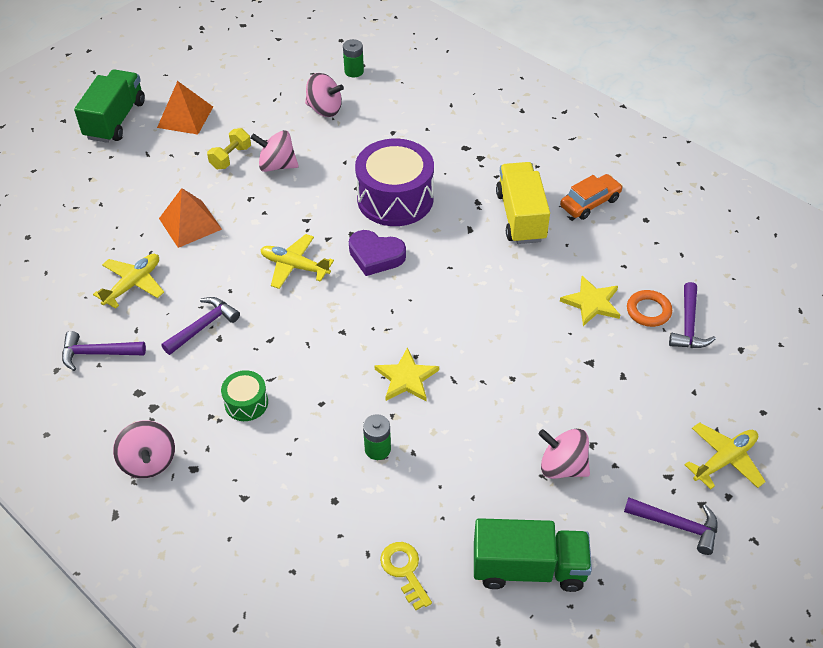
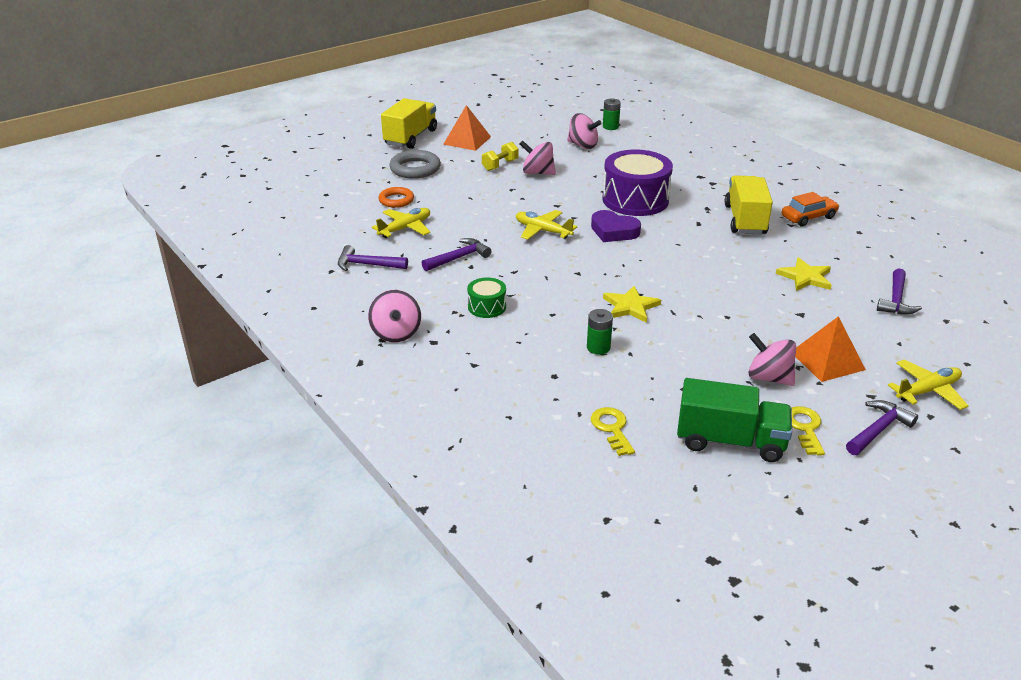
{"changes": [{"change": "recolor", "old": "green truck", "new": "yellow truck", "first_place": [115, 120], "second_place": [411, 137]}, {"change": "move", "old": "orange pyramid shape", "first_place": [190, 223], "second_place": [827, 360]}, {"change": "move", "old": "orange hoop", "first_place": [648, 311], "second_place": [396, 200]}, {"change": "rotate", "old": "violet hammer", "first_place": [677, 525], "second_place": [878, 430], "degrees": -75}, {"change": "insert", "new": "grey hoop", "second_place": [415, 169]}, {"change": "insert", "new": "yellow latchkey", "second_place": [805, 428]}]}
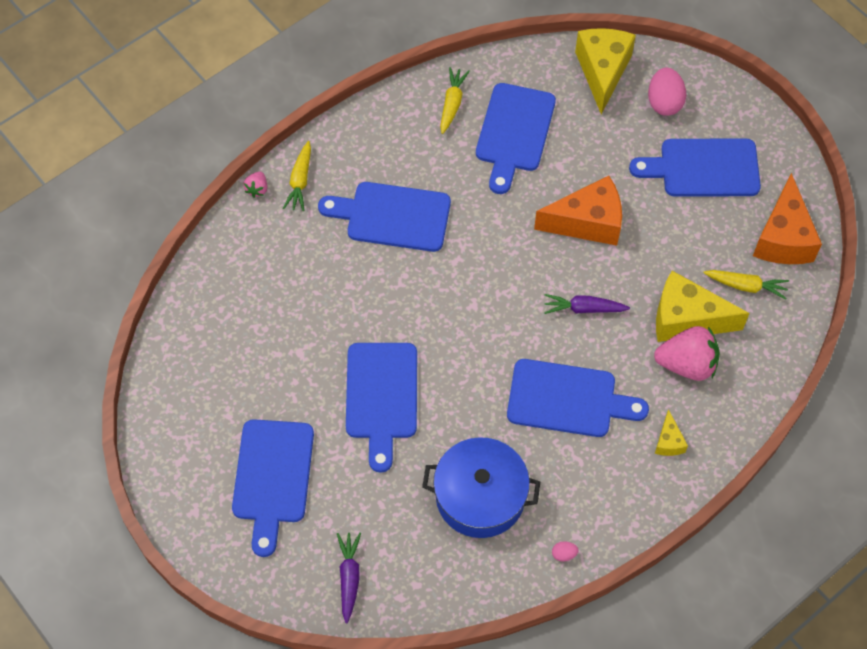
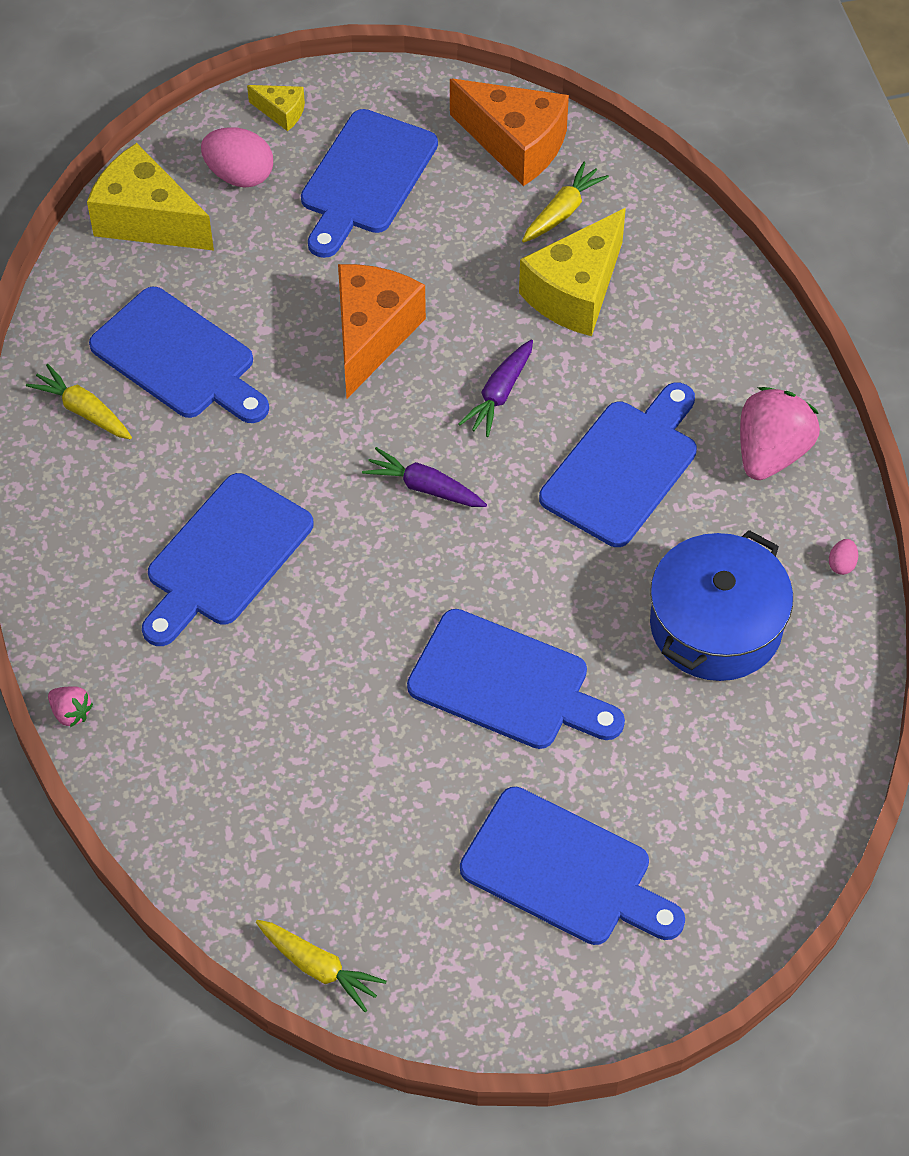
{"changes": [{"change": "move", "old": "yellow toy carrot", "first_place": [300, 181], "second_place": [319, 968]}, {"change": "move", "old": "rose-pink toy strawberry", "first_place": [687, 364], "second_place": [771, 453]}, {"change": "move", "old": "yellow cheese", "first_place": [668, 441], "second_place": [281, 112]}, {"change": "move", "old": "violet toy carrot", "first_place": [349, 577], "second_place": [424, 487]}]}
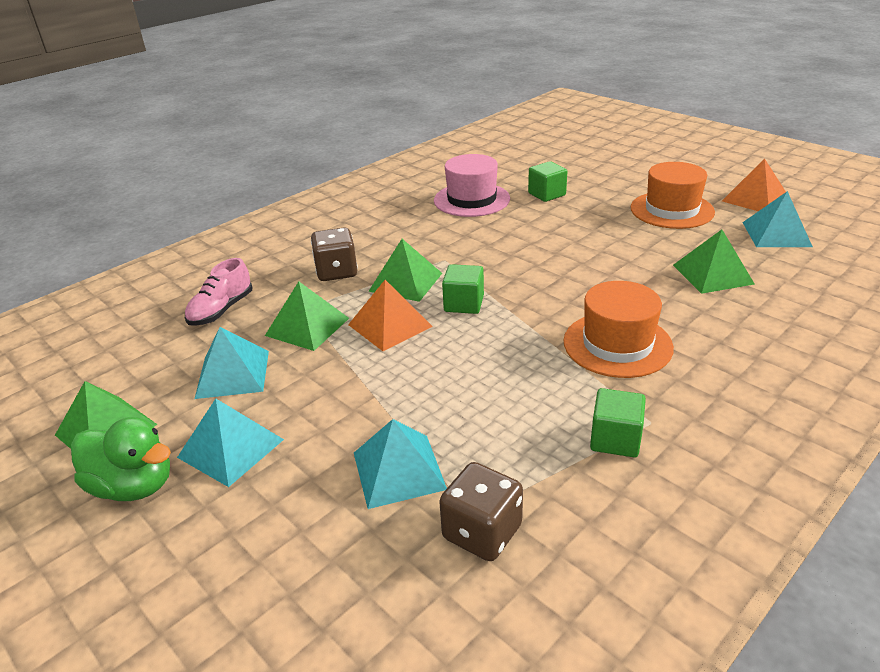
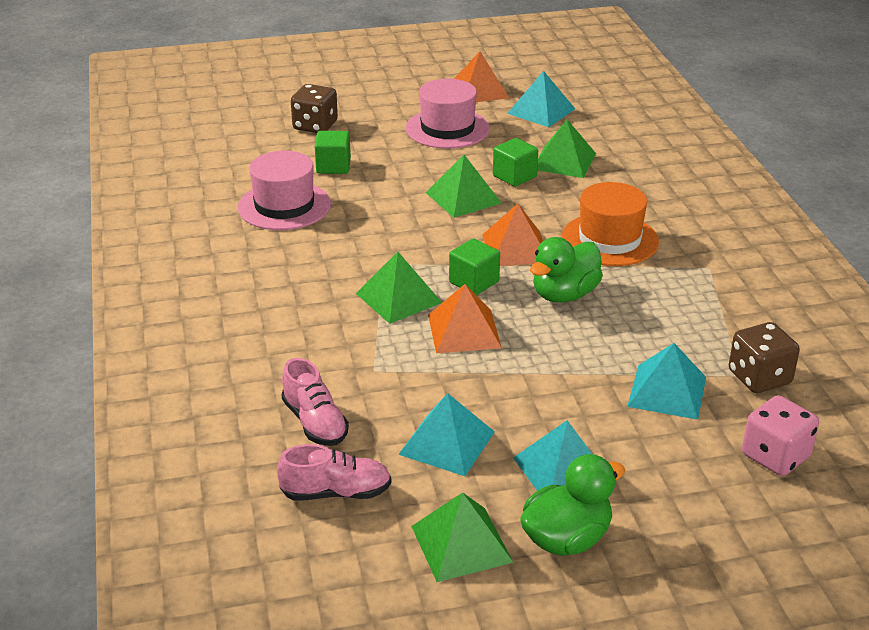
{"changes": [{"change": "recolor", "old": "orange hat", "new": "rose-pink hat", "first_place": [672, 210], "second_place": [447, 128]}, {"change": "move", "old": "russet game die", "first_place": [336, 272], "second_place": [315, 126]}, {"change": "move", "old": "green pyramid shape", "first_place": [307, 326], "second_place": [463, 198]}, {"change": "move", "old": "green block", "first_place": [615, 439], "second_place": [514, 176]}, {"change": "insert", "new": "orange pyramid shape", "second_place": [515, 248]}, {"change": "insert", "new": "green duck", "second_place": [564, 294]}, {"change": "insert", "new": "rose-pink game die", "second_place": [775, 456]}, {"change": "insert", "new": "rose-pink lace-up shoe", "second_place": [336, 492]}]}
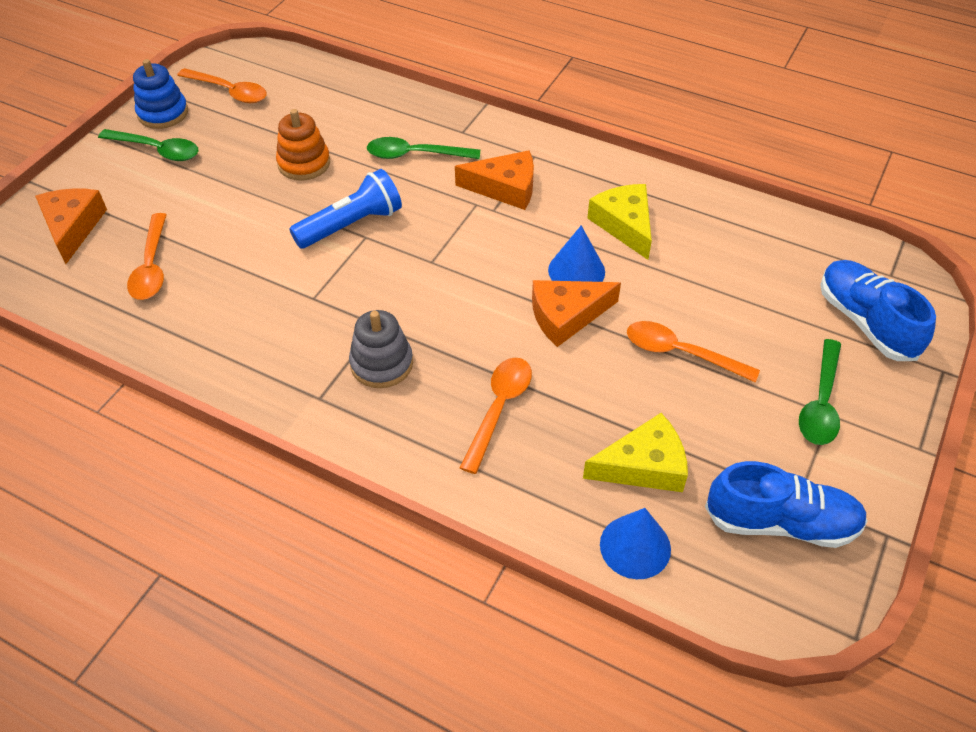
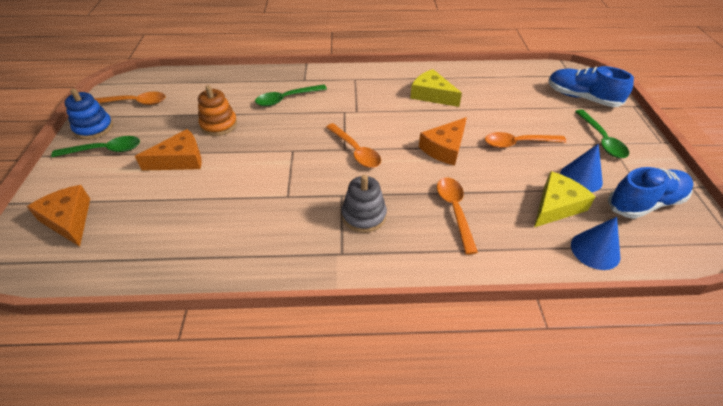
{"changes": [{"change": "move", "old": "orange cheese", "first_place": [505, 188], "second_place": [180, 160]}, {"change": "delete", "old": "cobalt torch", "first_place": [351, 224]}, {"change": "move", "old": "orange spoon", "first_place": [152, 266], "second_place": [355, 151]}, {"change": "move", "old": "cobalt cone", "first_place": [576, 271], "second_place": [581, 178]}]}
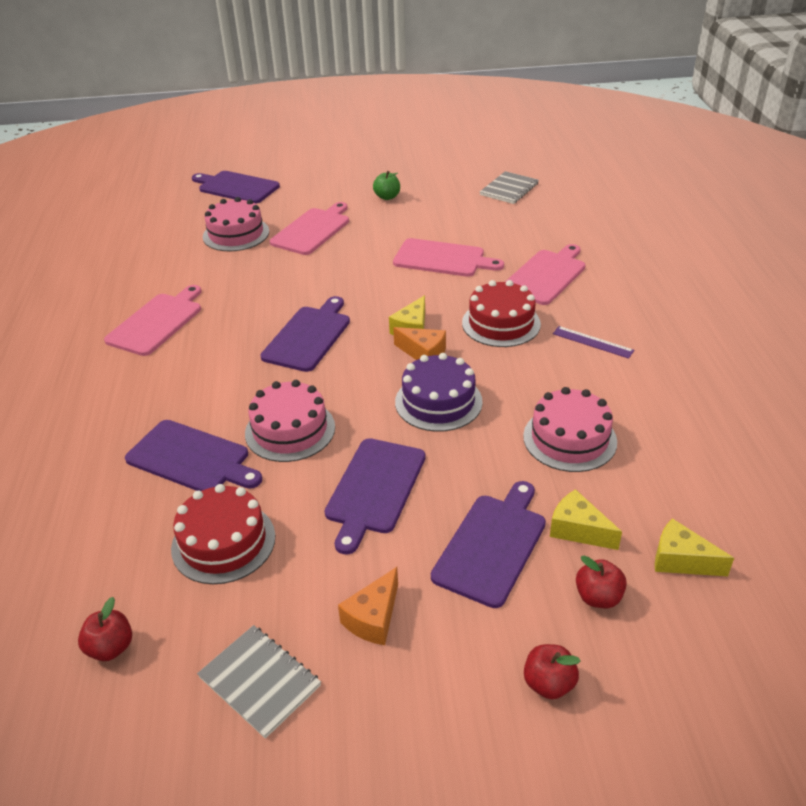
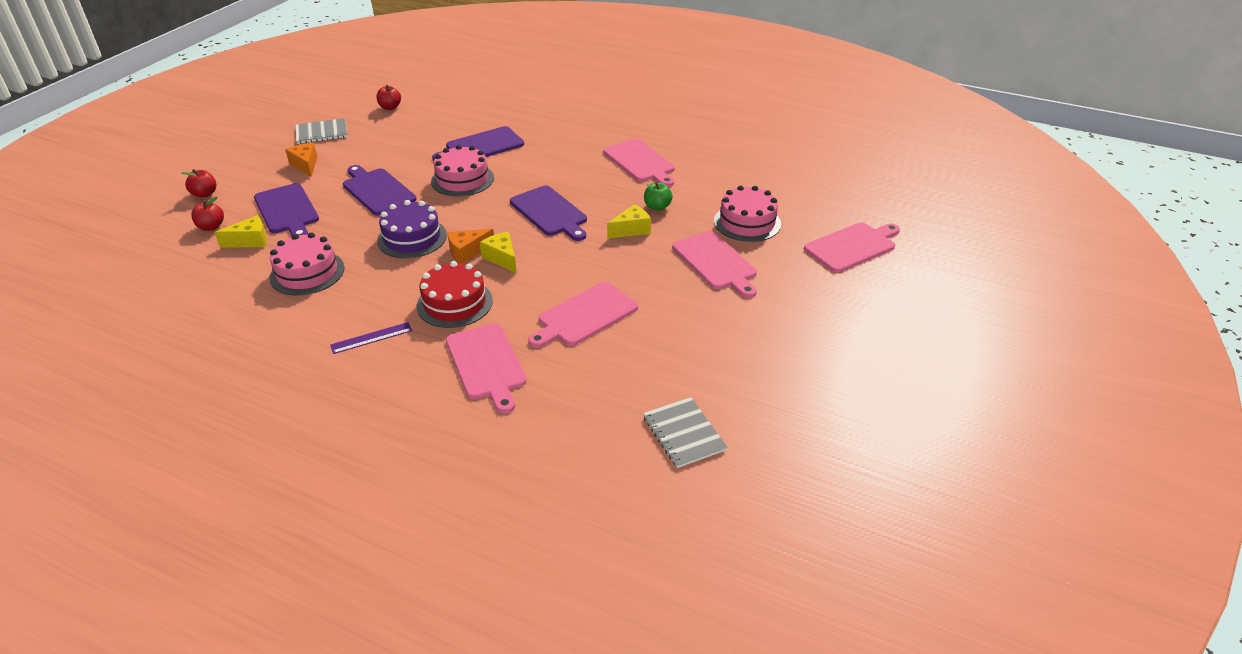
{"changes": [{"change": "recolor", "old": "violet cutting board", "new": "rose-pink cutting board", "first_place": [236, 187], "second_place": [852, 246]}, {"change": "move", "old": "green toy apple", "first_place": [387, 197], "second_place": [657, 207]}, {"change": "delete", "old": "red cake", "first_place": [223, 542]}, {"change": "move", "old": "yellow cheese", "first_place": [681, 560], "second_place": [631, 230]}]}
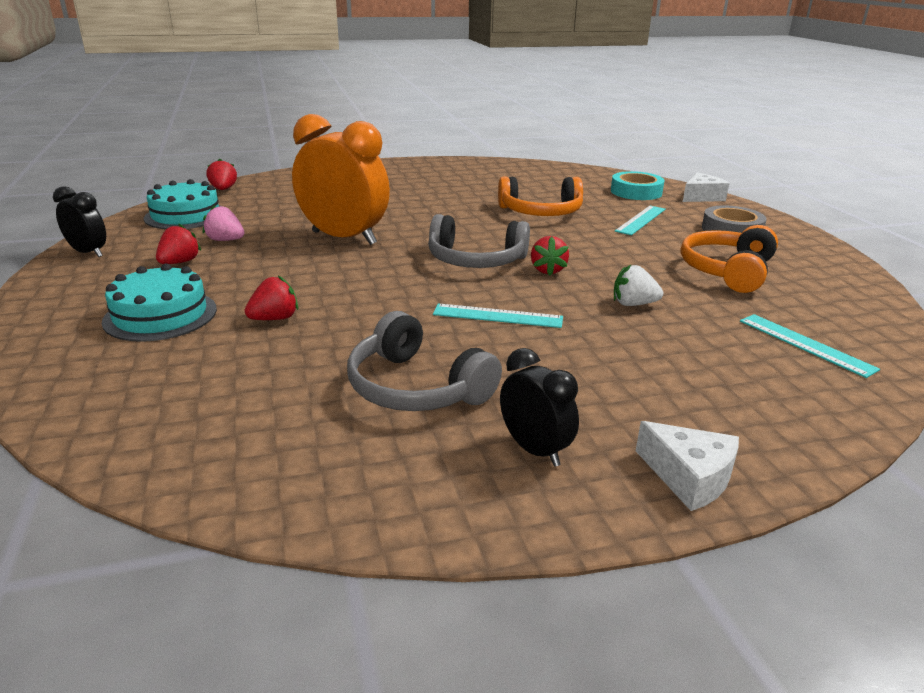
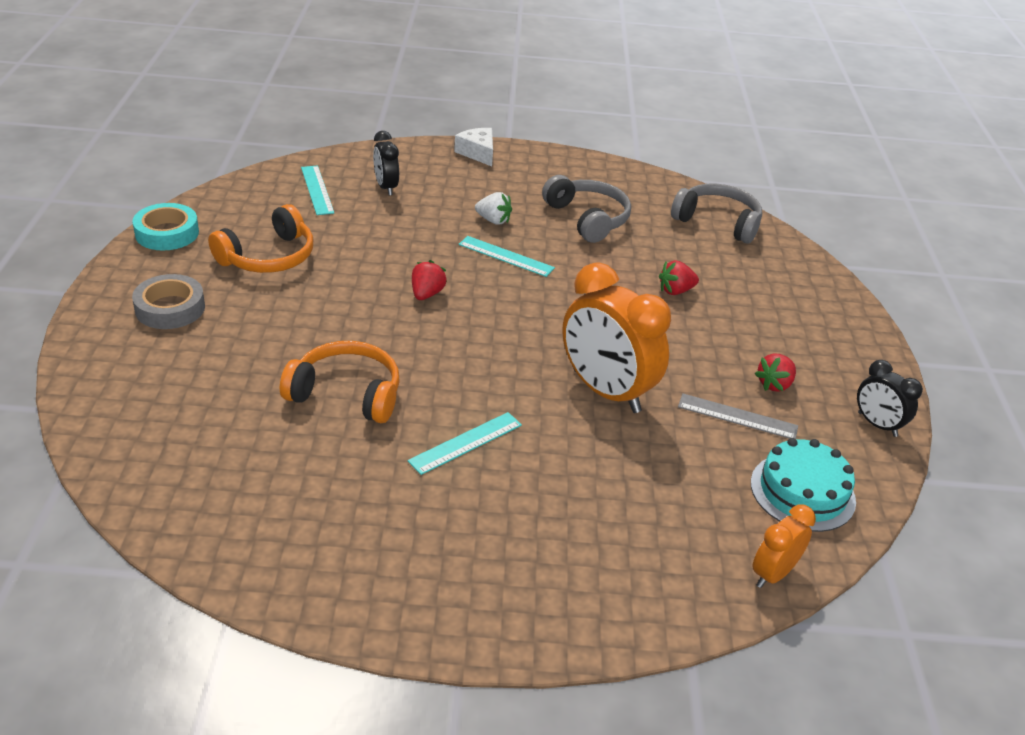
{"changes": [{"change": "replace", "old": "red toy strawberry", "new": "orange alarm clock", "first_place": [223, 189], "second_place": [773, 573]}, {"change": "move", "old": "turquoise roll of tape", "first_place": [636, 192], "second_place": [167, 233]}, {"change": "delete", "old": "white cheese", "first_place": [701, 197]}, {"change": "replace", "old": "rose-pink toy strawberry", "new": "grey straightedge", "first_place": [225, 240], "second_place": [737, 417]}, {"change": "move", "old": "turquoise straightedge", "first_place": [640, 220], "second_place": [466, 443]}, {"change": "move", "old": "grey headset", "first_place": [475, 260], "second_place": [717, 222]}, {"change": "delete", "old": "turquoise cake", "first_place": [160, 315]}, {"change": "move", "old": "white toy strawberry", "first_place": [633, 304], "second_place": [493, 220]}, {"change": "move", "old": "black alarm clock", "first_place": [535, 450], "second_place": [386, 187]}]}
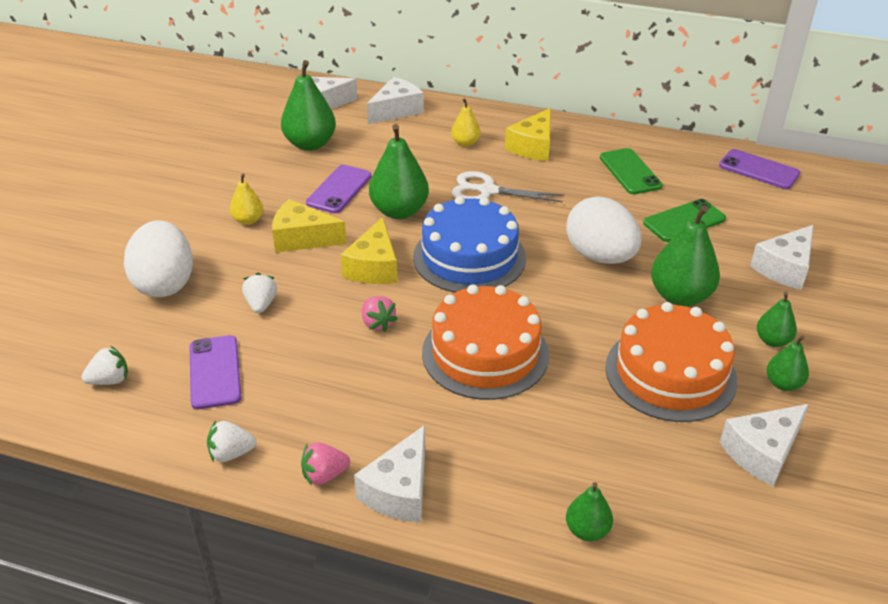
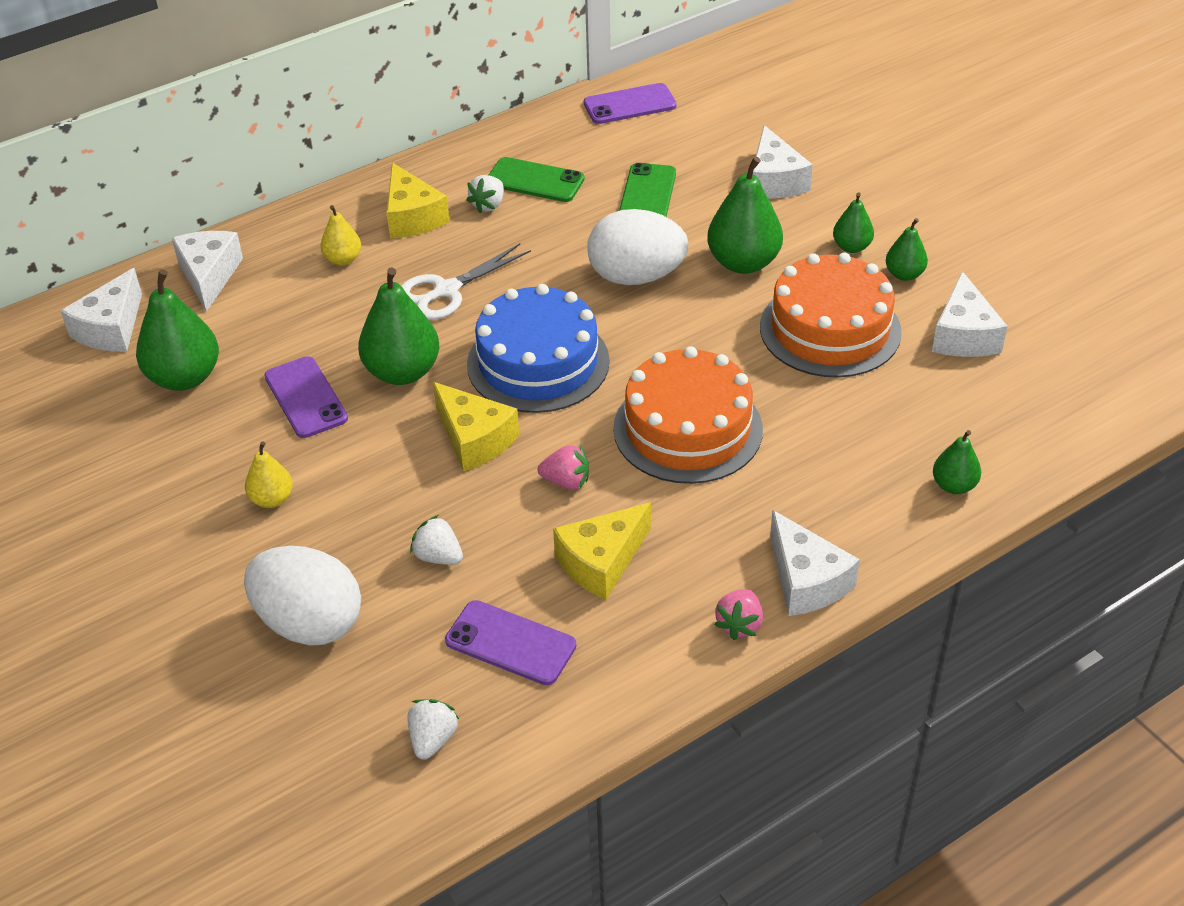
{"changes": [{"change": "move", "old": "yellow cheese", "first_place": [302, 238], "second_place": [601, 562]}, {"change": "move", "old": "white toy strawberry", "first_place": [231, 453], "second_place": [488, 205]}]}
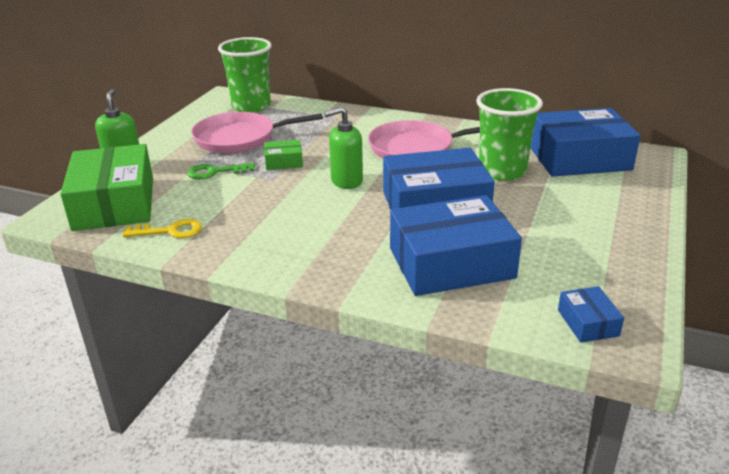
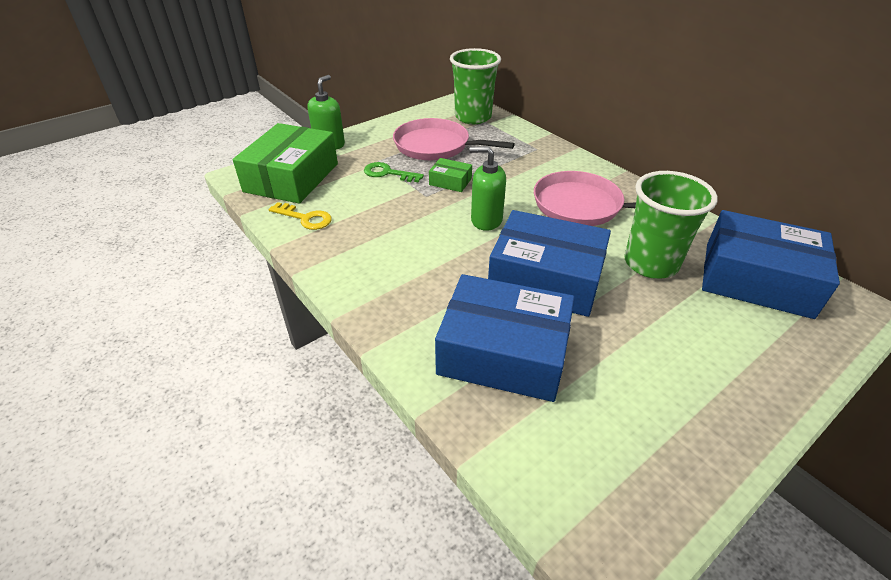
{"changes": [{"change": "delete", "old": "cobalt package", "first_place": [588, 323]}]}
